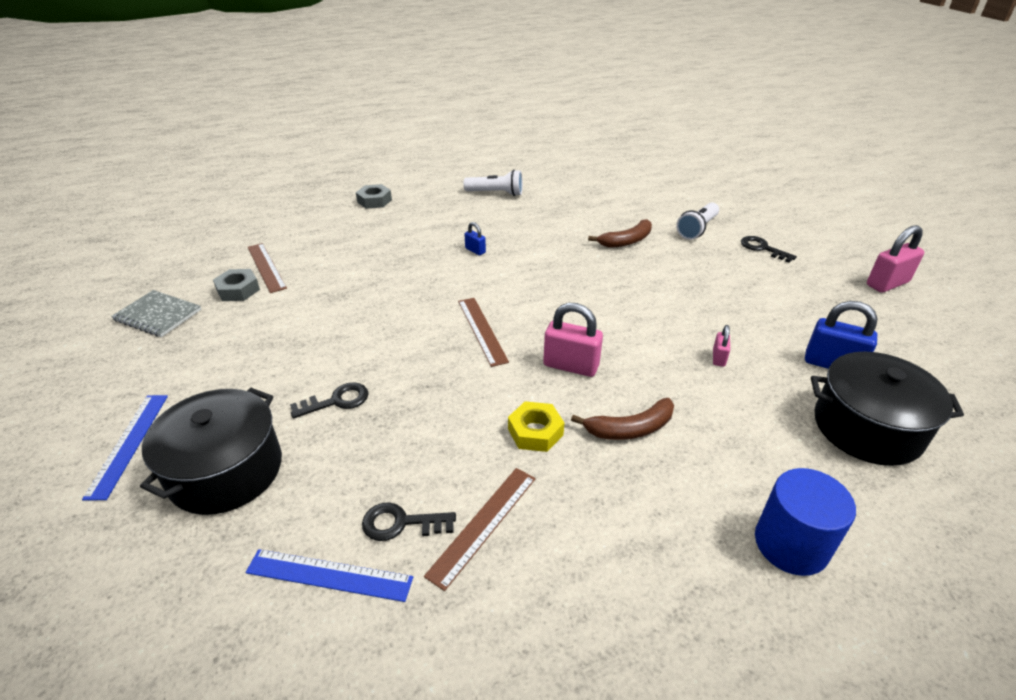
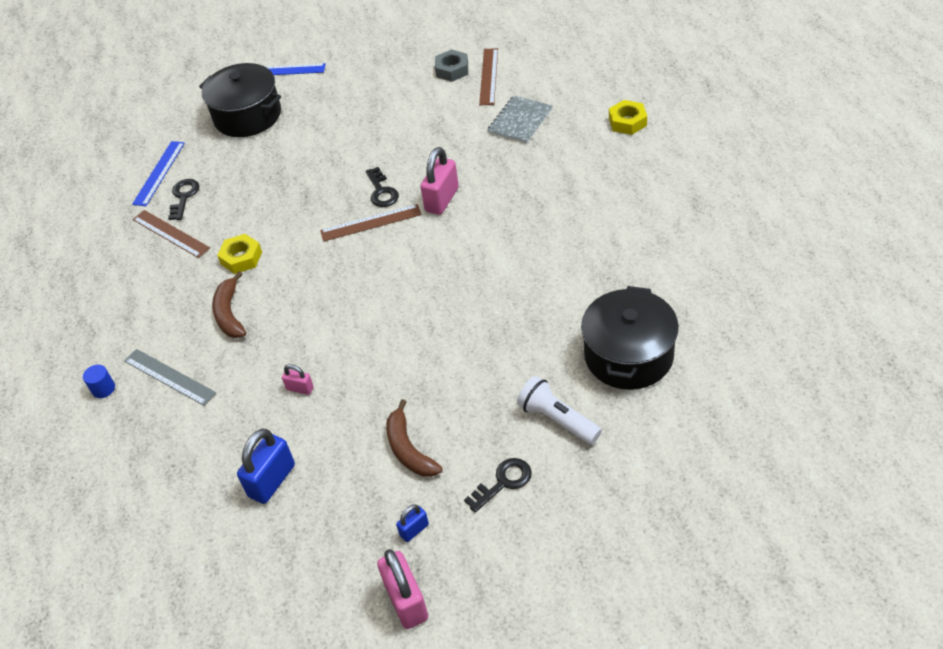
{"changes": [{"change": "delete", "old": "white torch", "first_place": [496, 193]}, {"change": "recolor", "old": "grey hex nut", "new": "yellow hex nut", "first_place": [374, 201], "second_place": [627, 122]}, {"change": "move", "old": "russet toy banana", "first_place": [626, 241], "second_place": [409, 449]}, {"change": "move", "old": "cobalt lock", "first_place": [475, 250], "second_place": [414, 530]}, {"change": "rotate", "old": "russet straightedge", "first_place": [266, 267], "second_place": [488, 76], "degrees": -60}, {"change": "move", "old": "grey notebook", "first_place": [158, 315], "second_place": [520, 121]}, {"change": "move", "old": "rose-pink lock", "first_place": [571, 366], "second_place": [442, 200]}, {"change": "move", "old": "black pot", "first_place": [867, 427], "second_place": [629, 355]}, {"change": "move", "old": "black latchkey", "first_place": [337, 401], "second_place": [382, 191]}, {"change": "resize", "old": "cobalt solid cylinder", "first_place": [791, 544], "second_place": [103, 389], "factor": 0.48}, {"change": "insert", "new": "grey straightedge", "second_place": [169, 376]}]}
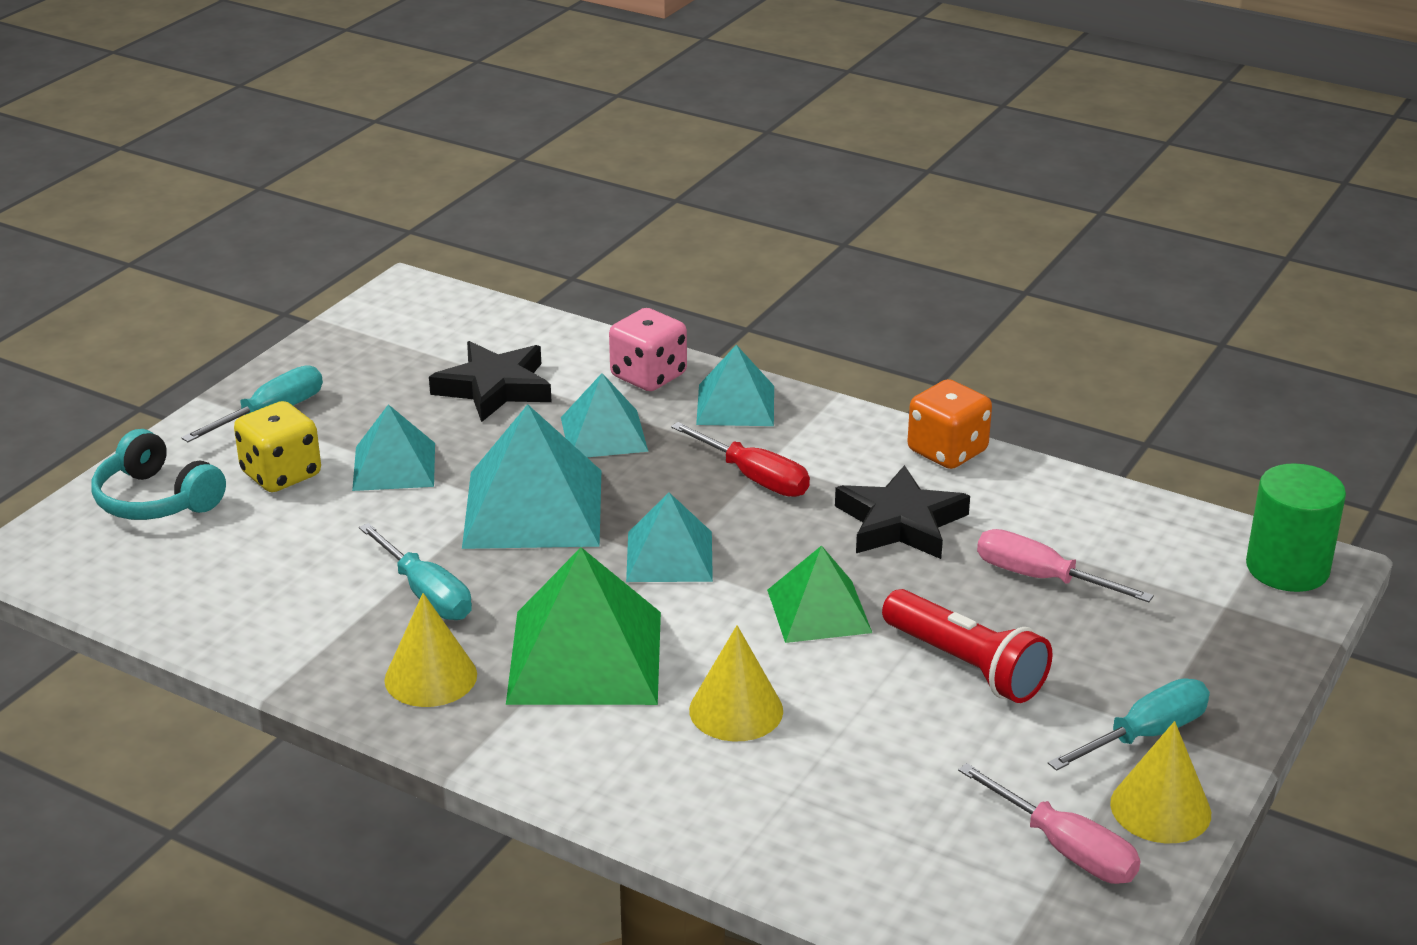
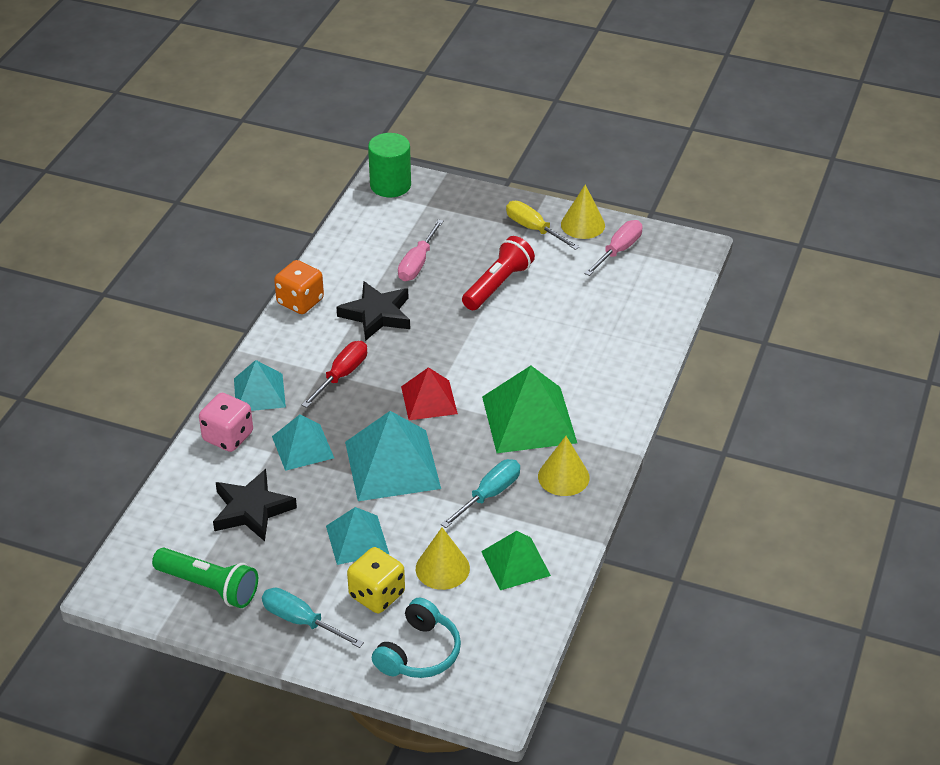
{"changes": [{"change": "recolor", "old": "turquoise pyramid shape", "new": "red pyramid shape", "first_place": [669, 556], "second_place": [429, 400]}, {"change": "move", "old": "green pyramid shape", "first_place": [819, 611], "second_place": [515, 563]}, {"change": "move", "old": "yellow cone", "first_place": [736, 710], "second_place": [442, 568]}, {"change": "recolor", "old": "turquoise hand screwdriver", "new": "yellow hand screwdriver", "first_place": [1146, 734], "second_place": [533, 229]}, {"change": "insert", "new": "green torch", "second_place": [209, 586]}]}
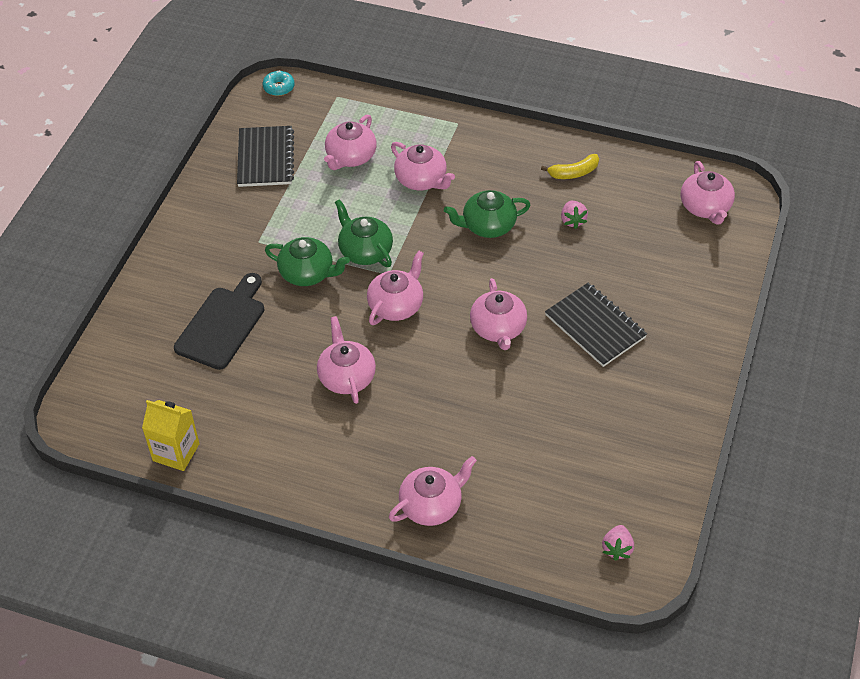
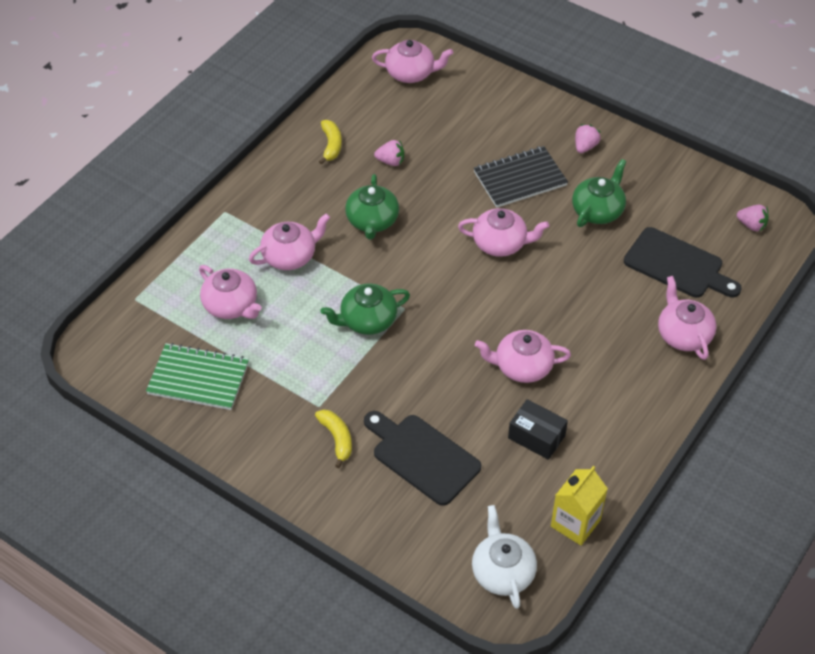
{"changes": [{"change": "delete", "old": "turquoise doughnut", "first_place": [279, 87]}, {"change": "recolor", "old": "black notebook", "new": "green notebook", "first_place": [265, 158], "second_place": [198, 378]}, {"change": "move", "old": "green china teapot", "first_place": [307, 273], "second_place": [598, 211]}, {"change": "delete", "old": "rose-pink china teapot", "first_place": [396, 305]}, {"change": "insert", "new": "rose-pink toy strawberry", "second_place": [585, 147]}, {"change": "insert", "new": "black cutting board", "second_place": [677, 265]}, {"change": "insert", "new": "black package", "second_place": [536, 437]}, {"change": "insert", "new": "yellow toy banana", "second_place": [337, 439]}, {"change": "insert", "new": "white china teapot", "second_place": [502, 572]}]}
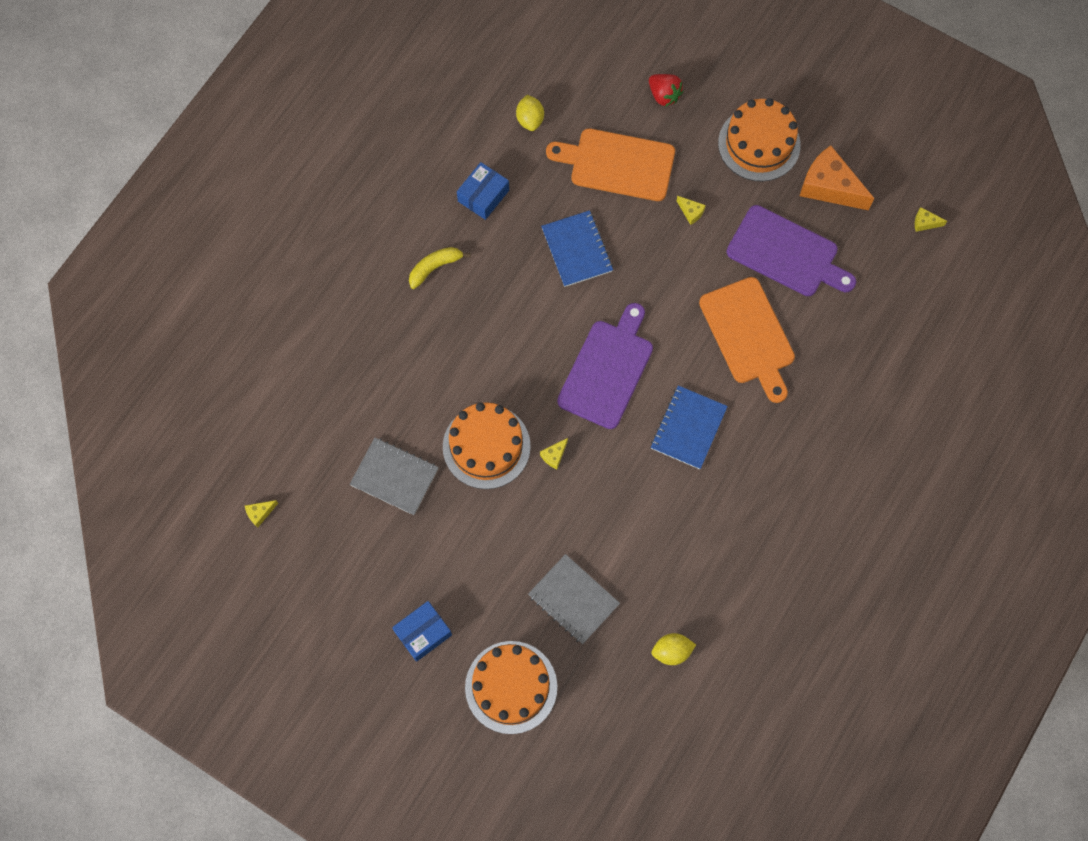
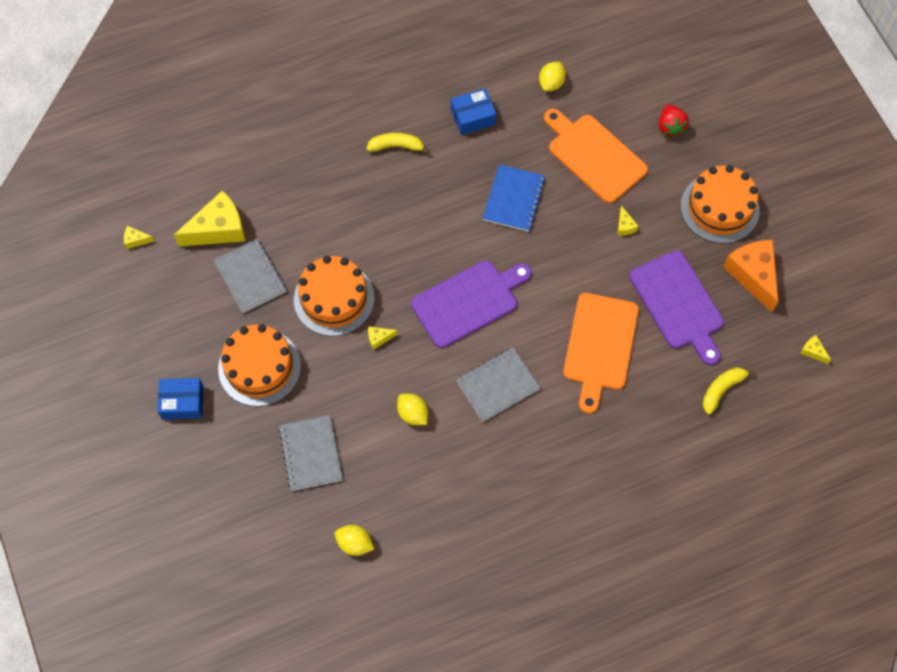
{"changes": [{"change": "recolor", "old": "cobalt notebook", "new": "grey notebook", "first_place": [688, 428], "second_place": [497, 385]}, {"change": "move", "old": "orange cake", "first_place": [511, 687], "second_place": [259, 367]}, {"change": "insert", "new": "yellow cheese", "second_place": [218, 229]}, {"change": "insert", "new": "yellow toy banana", "second_place": [722, 389]}, {"change": "insert", "new": "yellow citrus fruit", "second_place": [413, 414]}]}
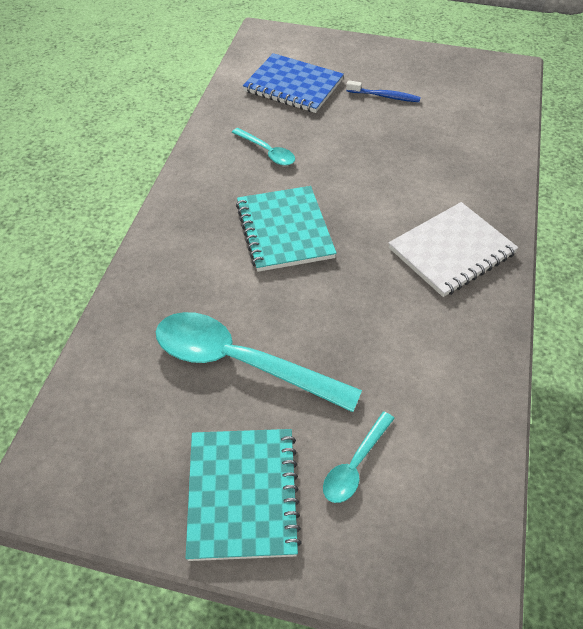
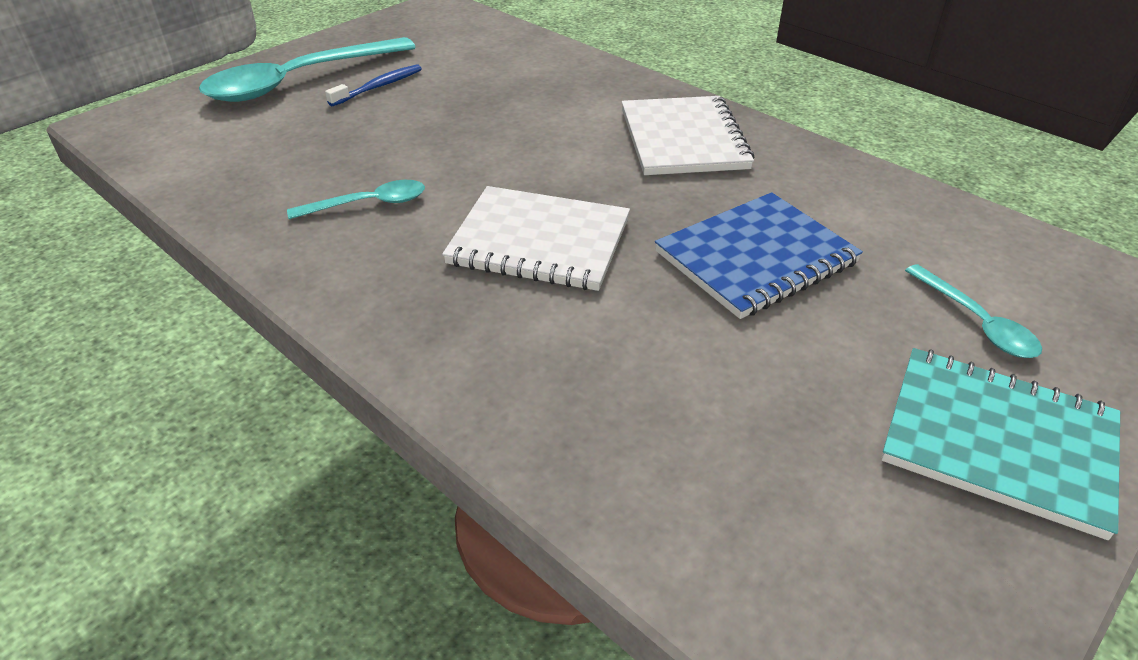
{"changes": [{"change": "move", "old": "cobalt notebook", "first_place": [293, 86], "second_place": [756, 258]}, {"change": "recolor", "old": "turquoise notebook", "new": "white notebook", "first_place": [284, 230], "second_place": [539, 242]}, {"change": "move", "old": "turquoise spoon", "first_place": [241, 362], "second_place": [299, 81]}]}
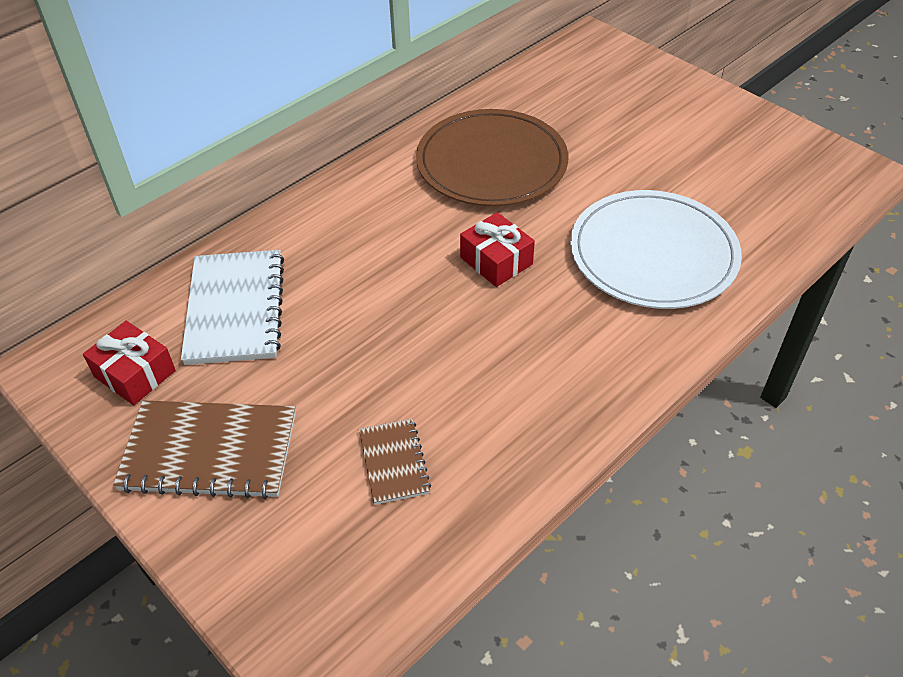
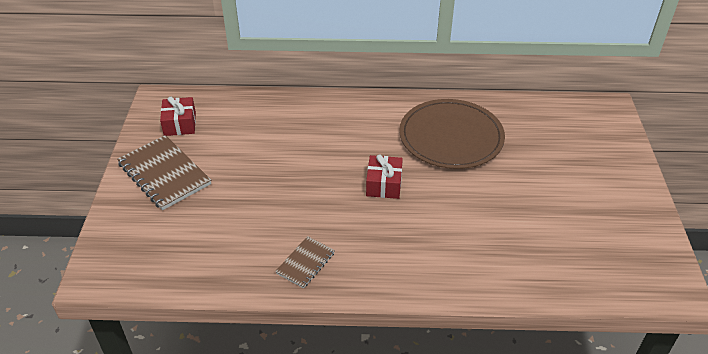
{"changes": [{"change": "delete", "old": "white plate", "first_place": [653, 253]}, {"change": "delete", "old": "white notebook", "first_place": [235, 309]}, {"change": "move", "old": "russet notebook", "first_place": [394, 462], "second_place": [305, 263]}]}
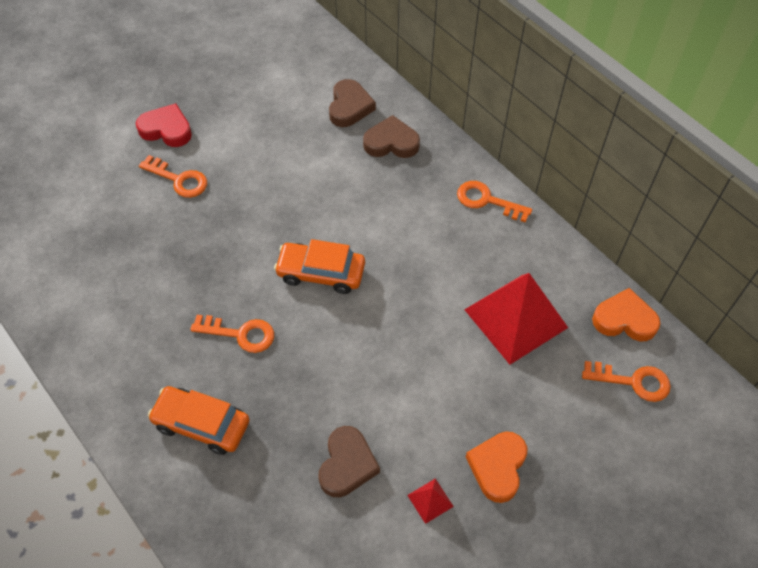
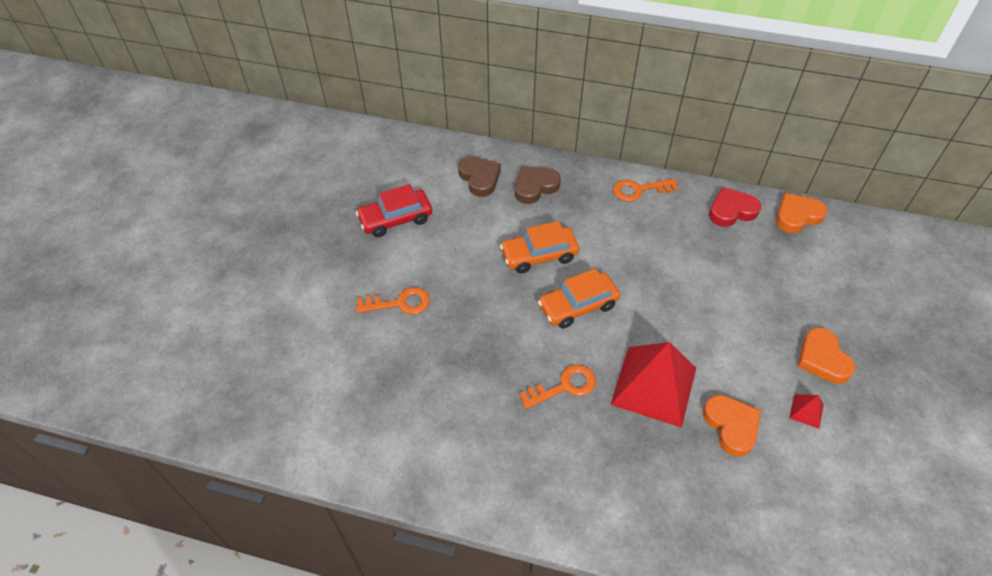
{"changes": [{"change": "move", "old": "red heart", "first_place": [166, 129], "second_place": [731, 211]}, {"change": "move", "old": "red pyramid shape", "first_place": [516, 318], "second_place": [654, 385]}, {"change": "delete", "old": "orange latchkey", "first_place": [633, 381]}, {"change": "move", "old": "orange car", "first_place": [201, 424], "second_place": [539, 255]}, {"change": "recolor", "old": "russet heart", "new": "orange heart", "first_place": [347, 464], "second_place": [731, 426]}, {"change": "insert", "new": "red car", "second_place": [396, 219]}]}
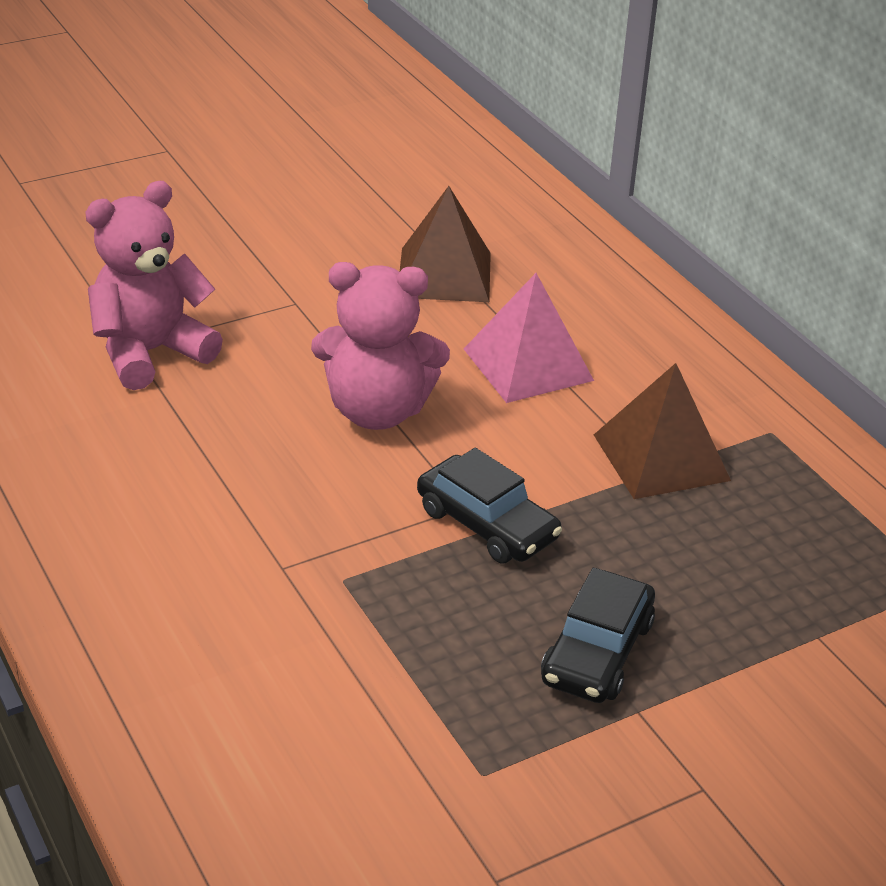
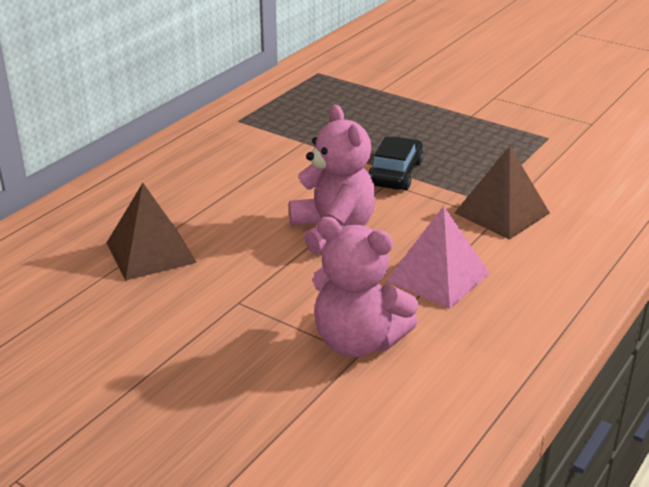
{"changes": [{"change": "move", "old": "rose-pink pyramid shape", "first_place": [528, 364], "second_place": [438, 277]}, {"change": "move", "old": "russet pyramid shape", "first_place": [661, 457], "second_place": [501, 213]}, {"change": "delete", "old": "black car", "first_place": [597, 652]}]}
